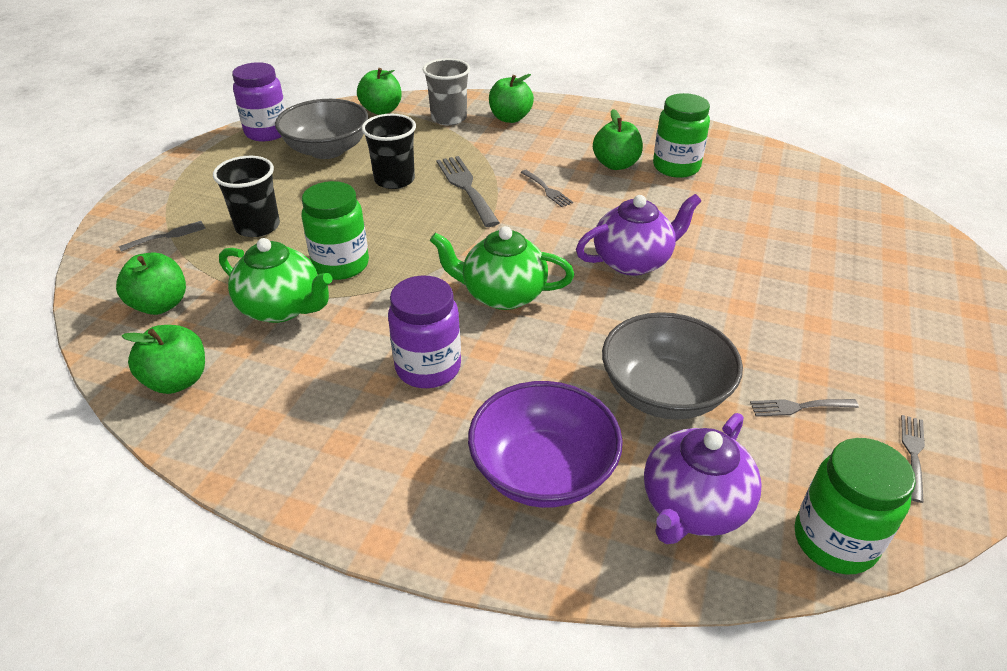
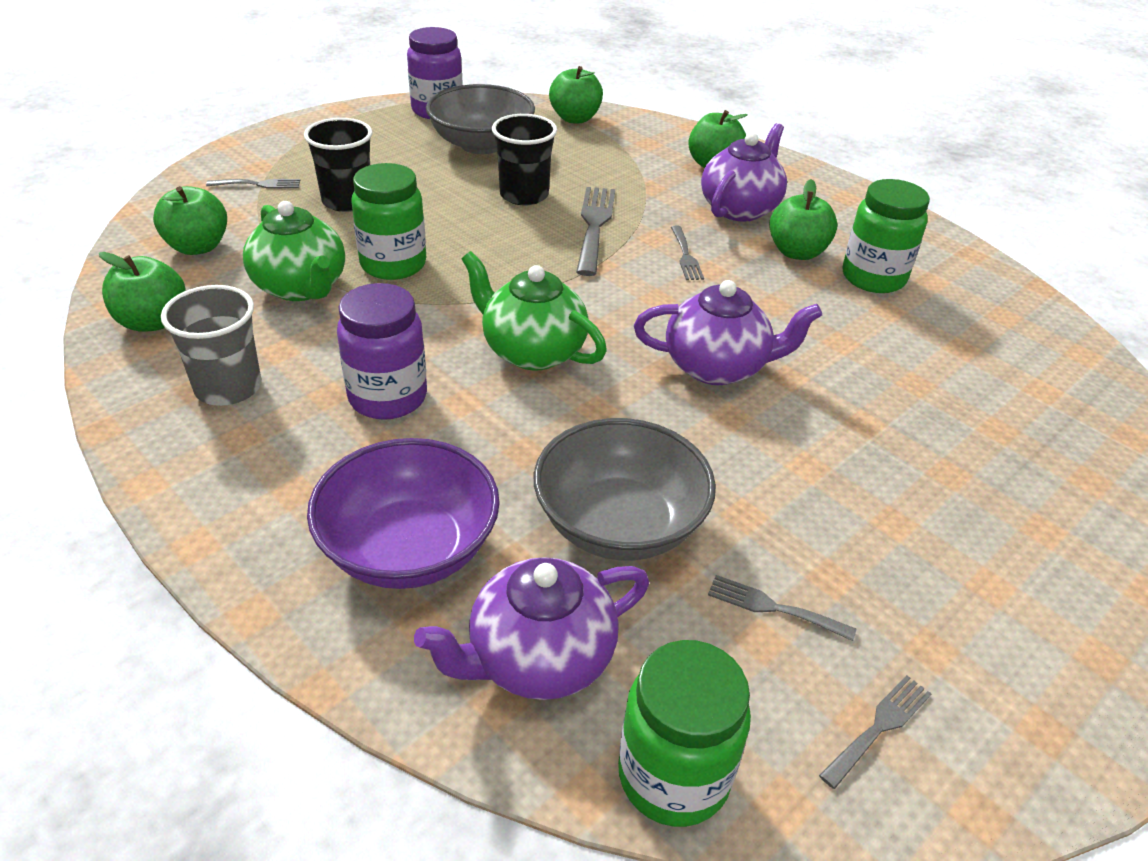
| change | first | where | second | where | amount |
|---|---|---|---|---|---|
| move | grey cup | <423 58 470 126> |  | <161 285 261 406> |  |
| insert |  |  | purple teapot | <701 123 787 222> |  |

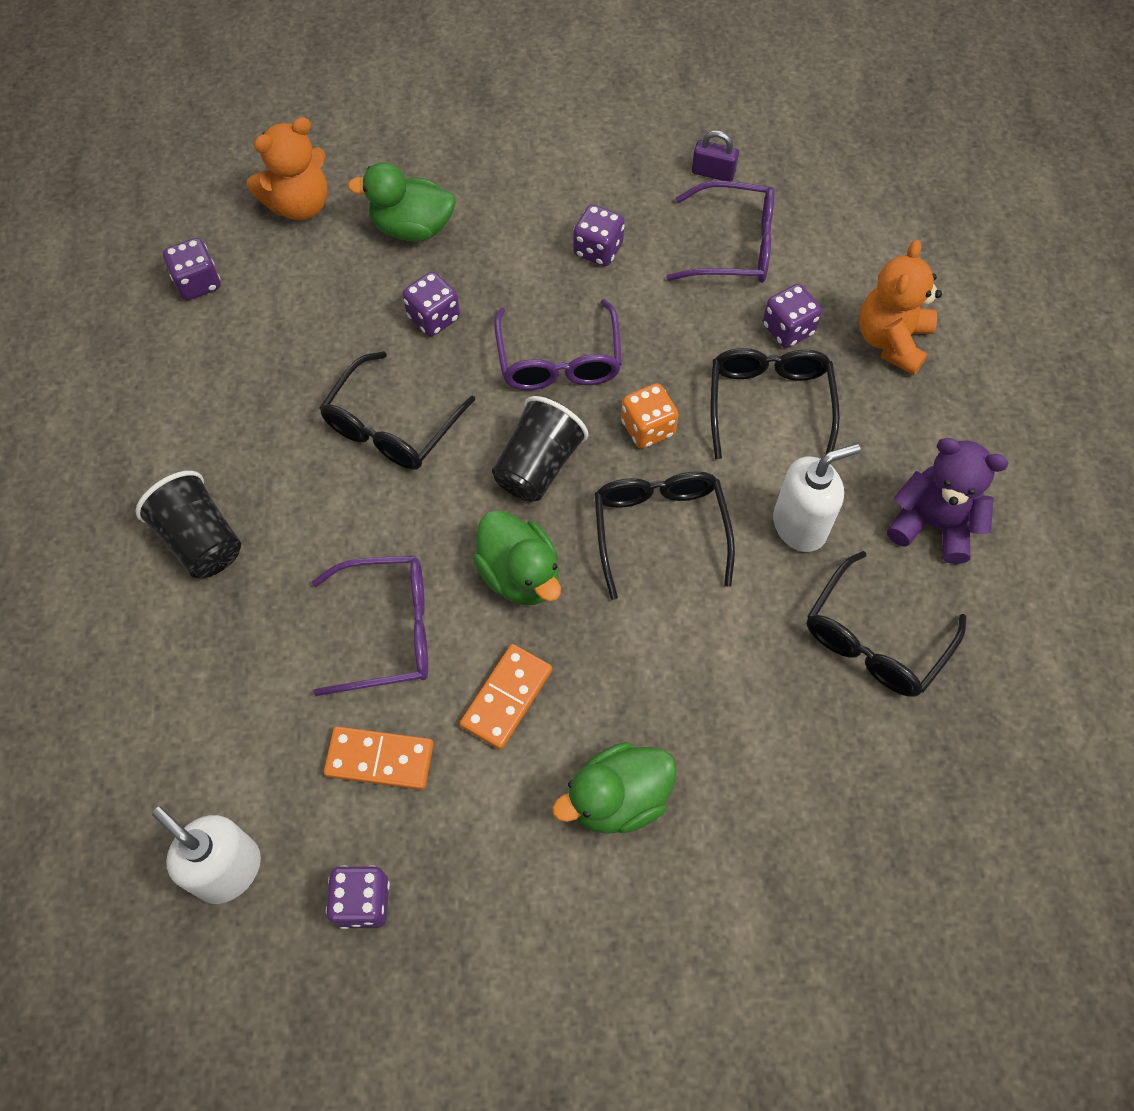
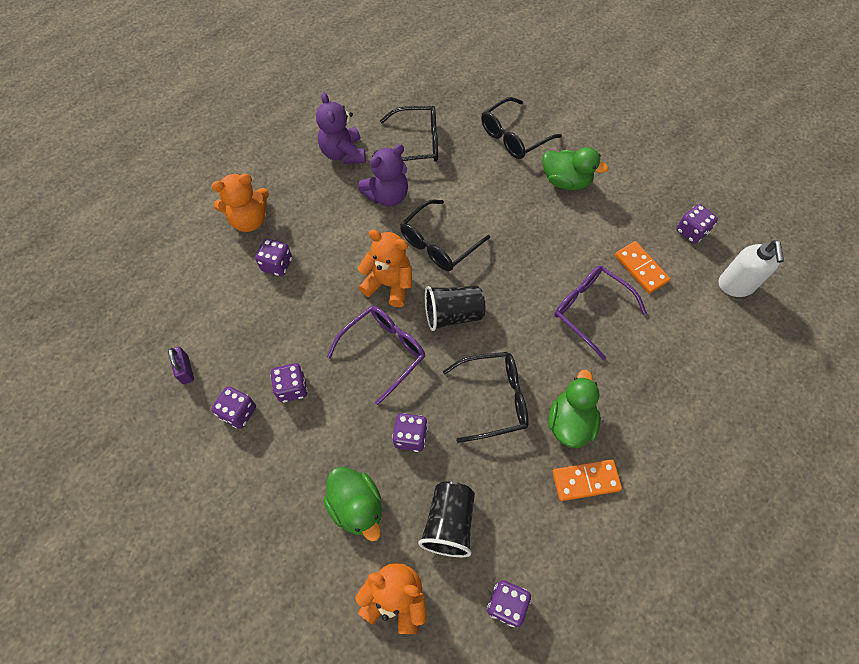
| change | first | where | second | where | amount |
|---|---|---|---|---|---|
| insert |  |  | purple dice | <212 386 256 429> |  |
| replace | white soap dispenser | <773 444 861 552> | purple teddy bear | <358 144 408 207> |  |
| replace | orange dice | <621 383 679 449> | orange teddy bear | <358 230 412 307> |  |
| move | black cup | <136 471 241 578> |  | <418 481 475 557> |  |
| move | black glasses | <711 348 840 459> |  | <481 97 562 159> |  |
| move | green duck | <473 510 561 605> |  | <548 370 601 448> |  |
| move | orange domino | <460 644 552 750> |  | <552 459 622 501> |  |
| delete | purple glasses | <666 181 775 283> |  |  |  |

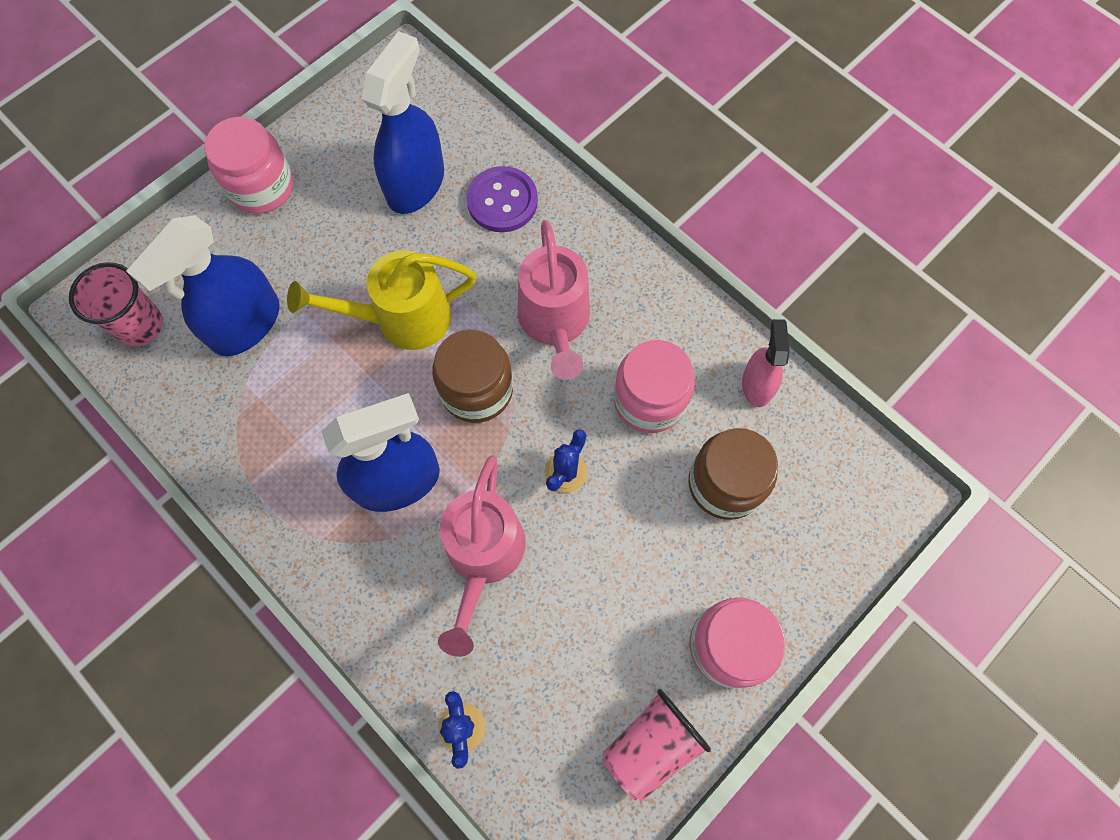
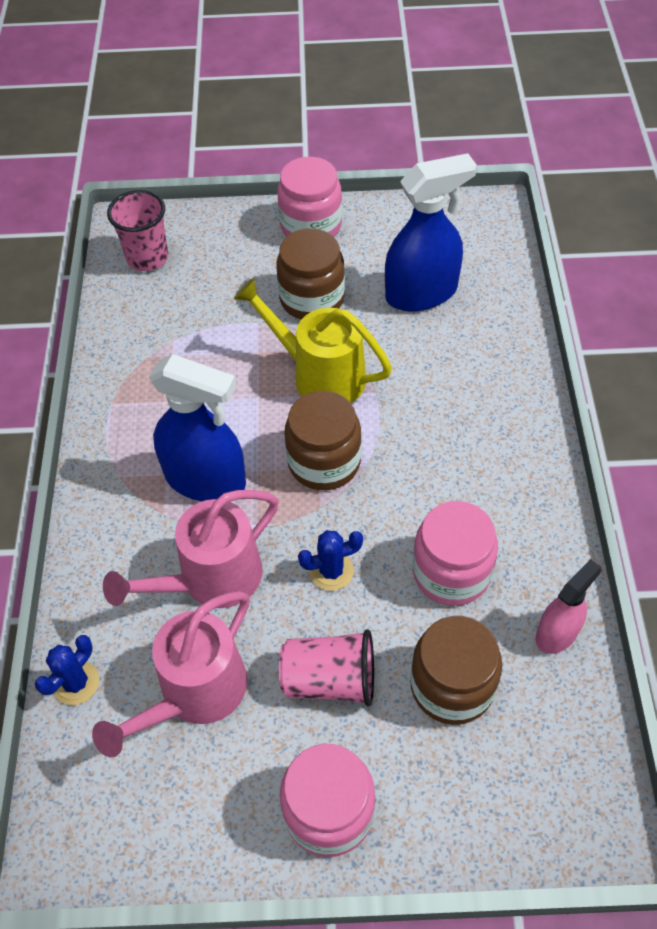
| change | first | where | second | where | amount |
|---|---|---|---|---|---|
| move | pink watering can | <518 220 590 380> |  | <92 591 250 757> |  |
| insert |  |  | brown jar | <276 228 345 320> |  |
| move | pink cup | <603 689 711 801> |  | <279 629 374 707> |  |
| delete | blue spray bottle | <126 216 280 356> |  |  |  |
| delete | purple button | <466 166 538 232> |  |  |  |

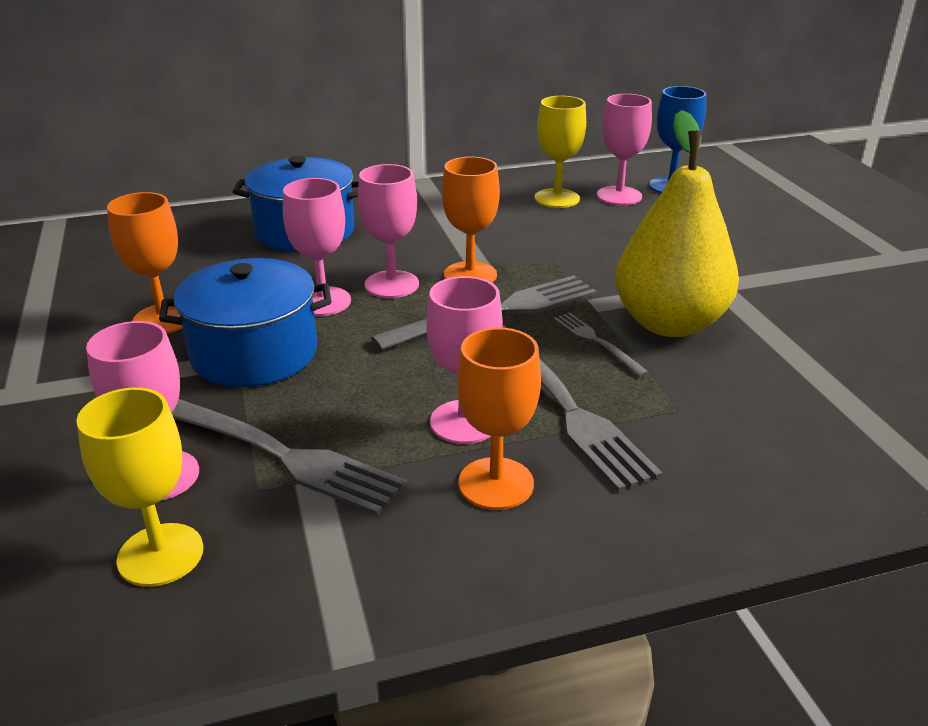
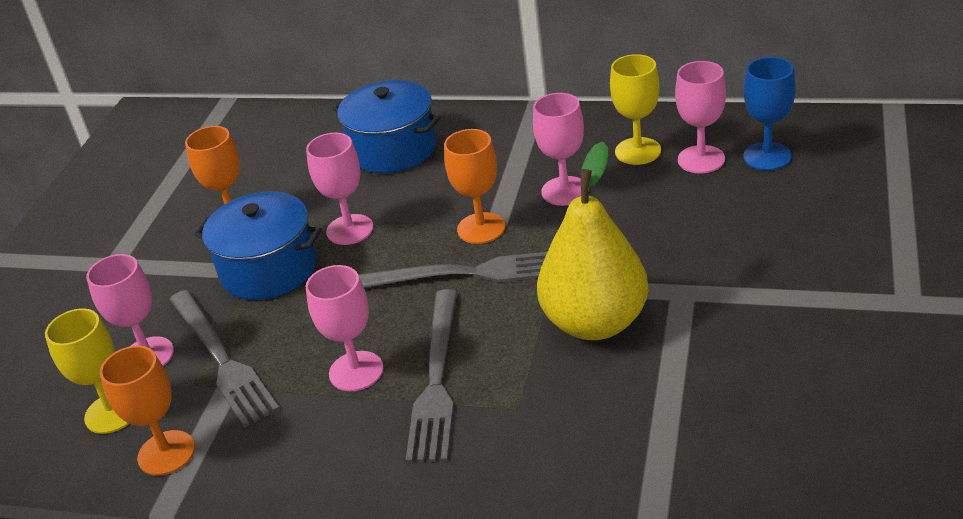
| change | first | where | second | where | amount |
|---|---|---|---|---|---|
| move | orange goblet | <457 327 541 510> |  | <100 346 195 476> |  |
| move | pink goblet | <358 164 419 298> |  | <533 93 589 206> |  |
| delete | grey fork | <554 313 649 377> |  |  |  |

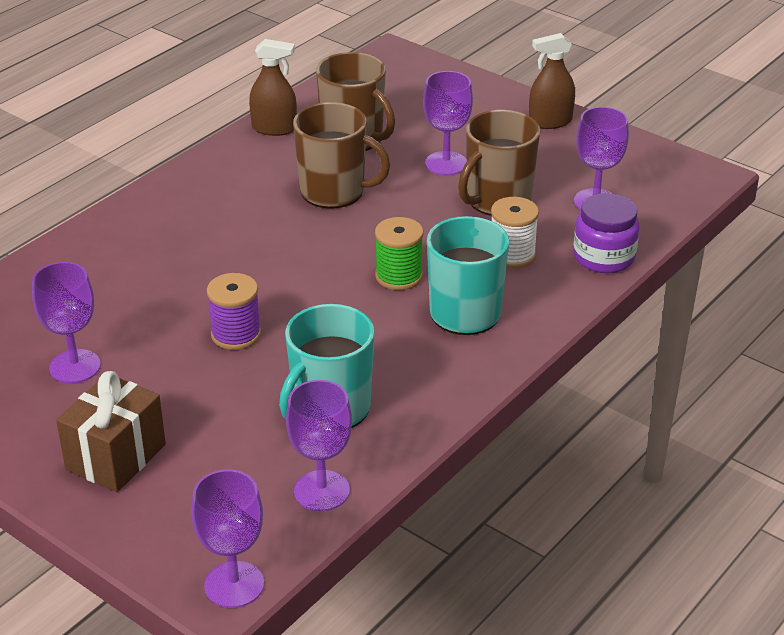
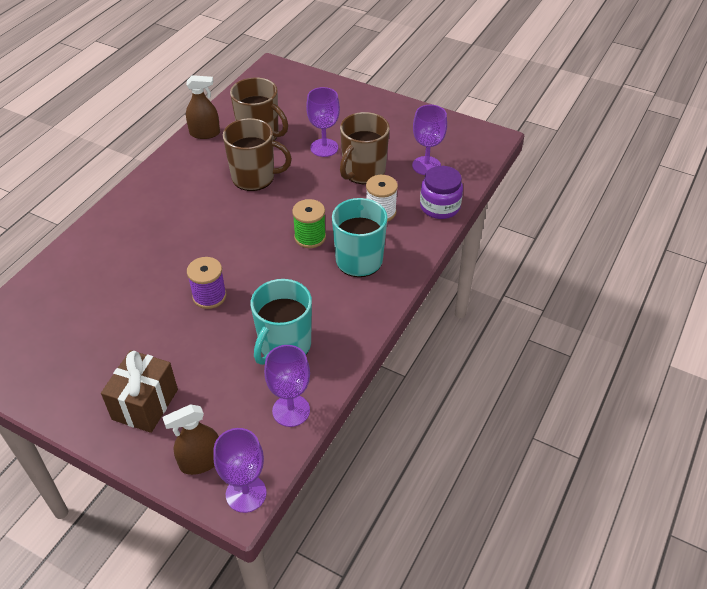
| change | first | where | second | where | amount |
|---|---|---|---|---|---|
| move | brown spray bottle | <529 33 575 129> |  | <162 404 219 475> |  |
| delete | purple goblet | <32 262 101 383> |  |  |  |

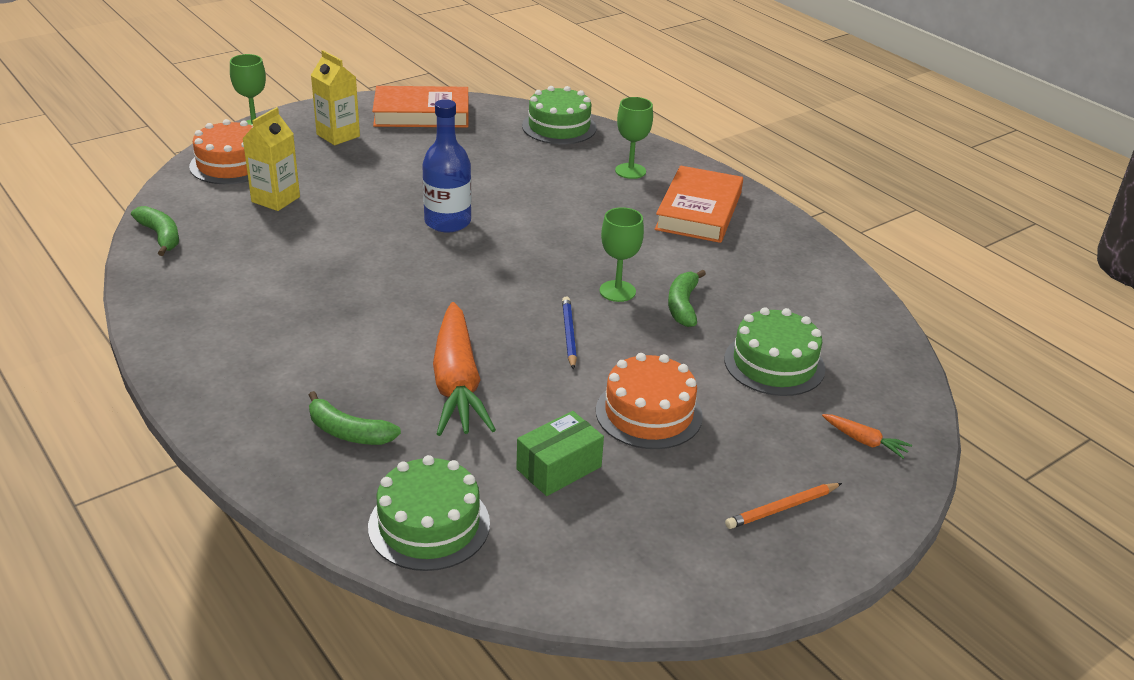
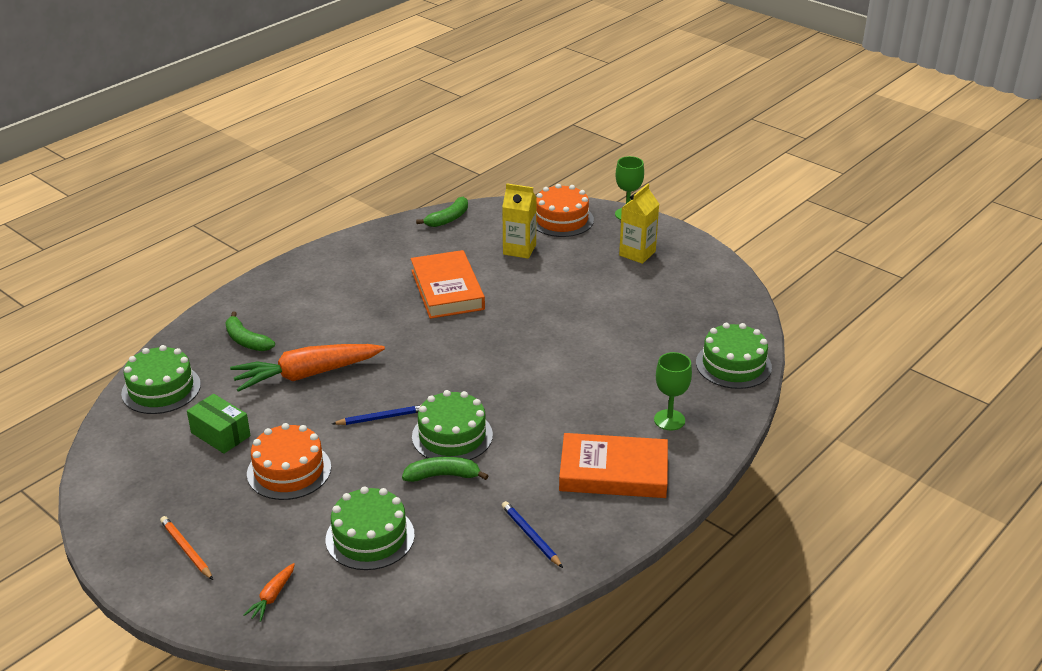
| change | first | where | second | where | amount |
|---|---|---|---|---|---|
| rotate | green banana | <309 391 401 445> |  | <225 311 275 351> | 60 degrees counterclockwise |
| move | orange book | <372 86 468 127> |  | <411 250 485 319> |  |
| replace | green goblet | <600 207 644 302> | green cake | <412 390 493 460> |  |
| insert |  |  | blue pencil | <502 501 563 568> |  |
| delete | blue bottle | <422 99 471 233> |  |  |  |

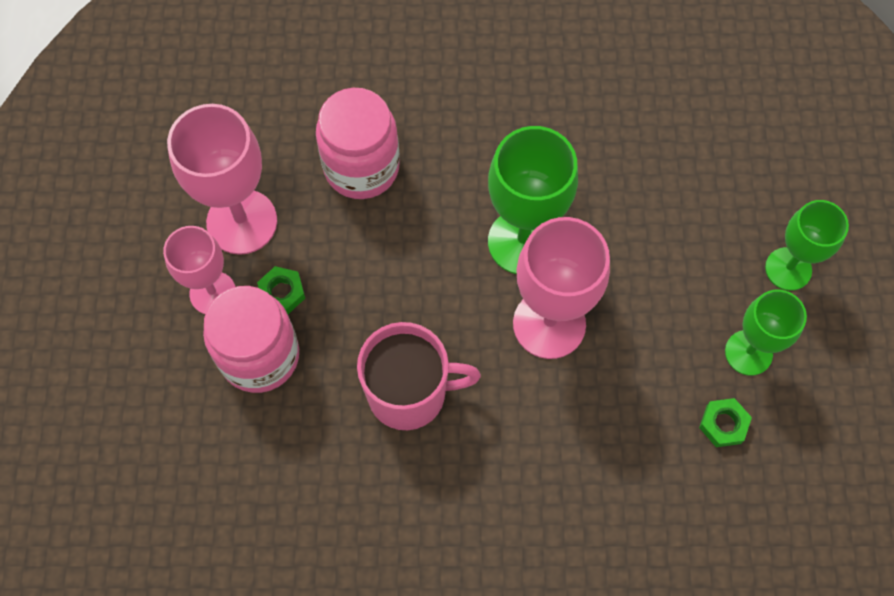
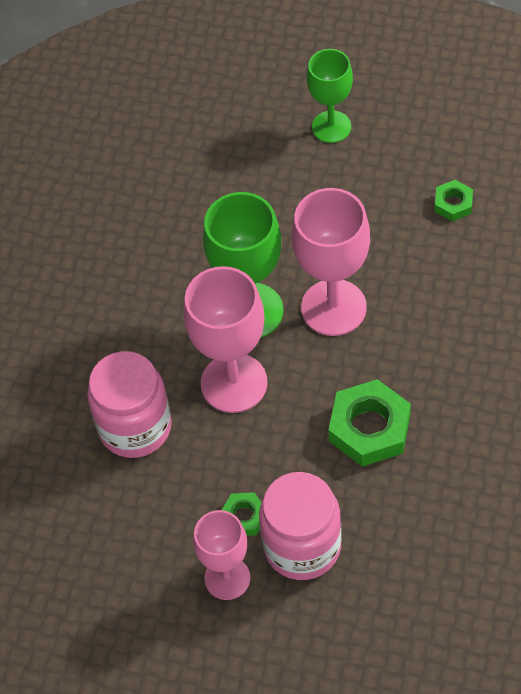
| change | first | where | second | where | amount |
|---|---|---|---|---|---|
| move | pink goblet | <167 104 277 255> |  | <184 266 268 413> |  |
| replace | pink mug | <357 322 481 430> | green nut | <328 379 411 467> |  |
| delete | green goblet | <725 290 807 376> |  |  |  |

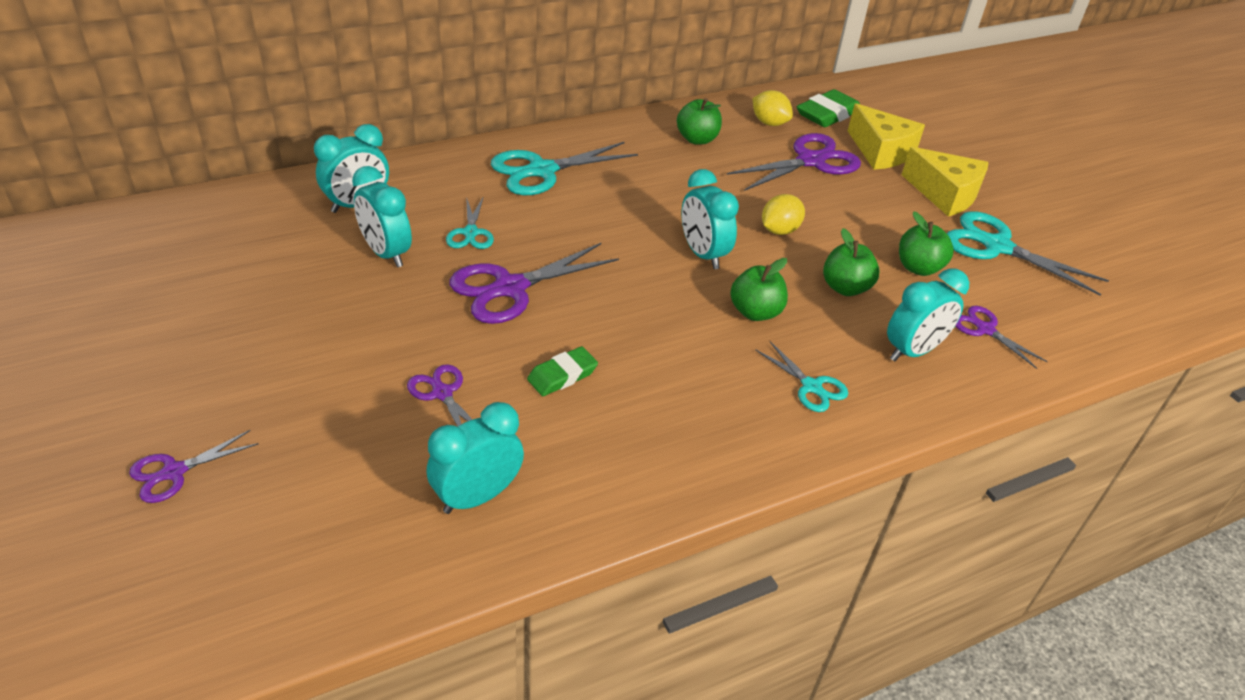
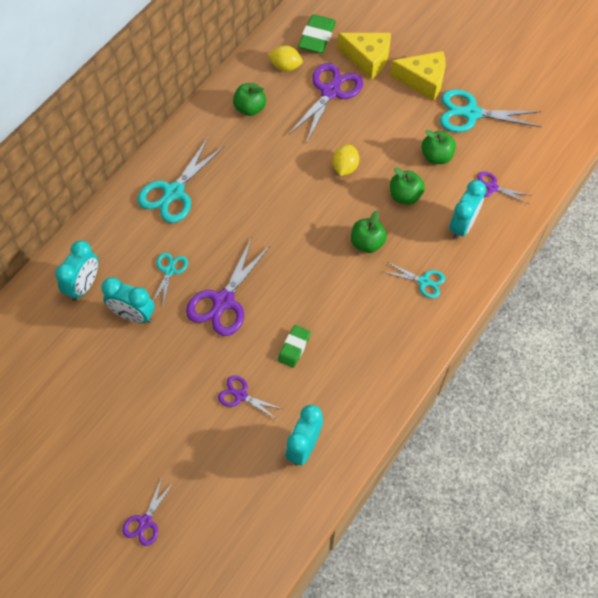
| change | first | where | second | where | amount |
|---|---|---|---|---|---|
| rotate | turquoise scissors | <446 196 494 249> |  | <153 252 188 306> | 135 degrees counterclockwise |
| delete | turquoise clock | <681 169 739 269> |  |  |  |

